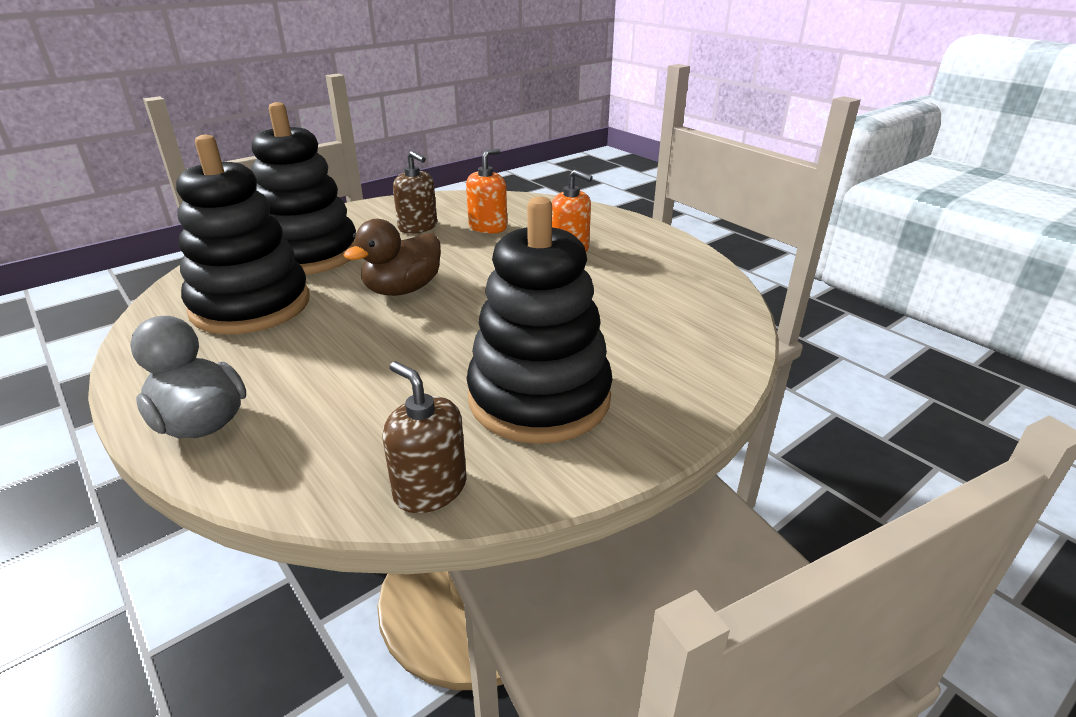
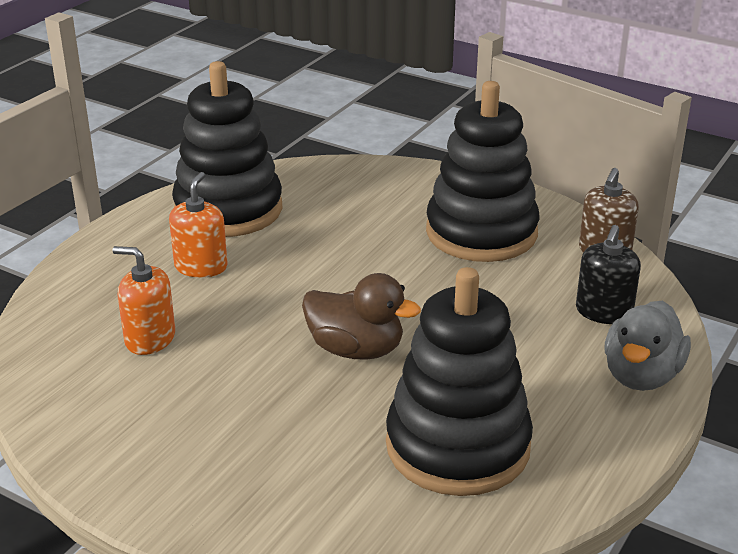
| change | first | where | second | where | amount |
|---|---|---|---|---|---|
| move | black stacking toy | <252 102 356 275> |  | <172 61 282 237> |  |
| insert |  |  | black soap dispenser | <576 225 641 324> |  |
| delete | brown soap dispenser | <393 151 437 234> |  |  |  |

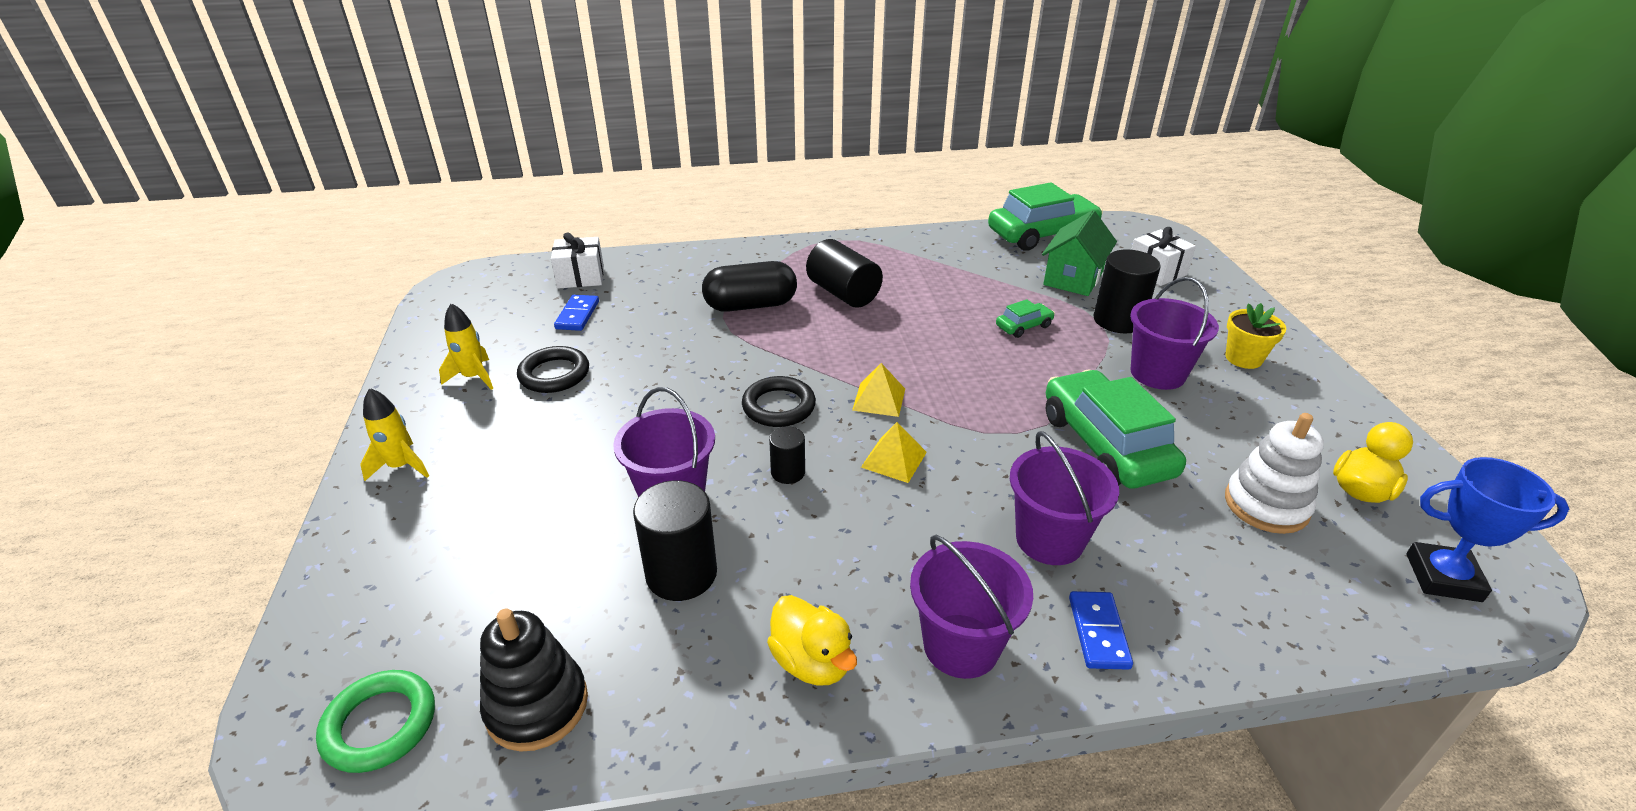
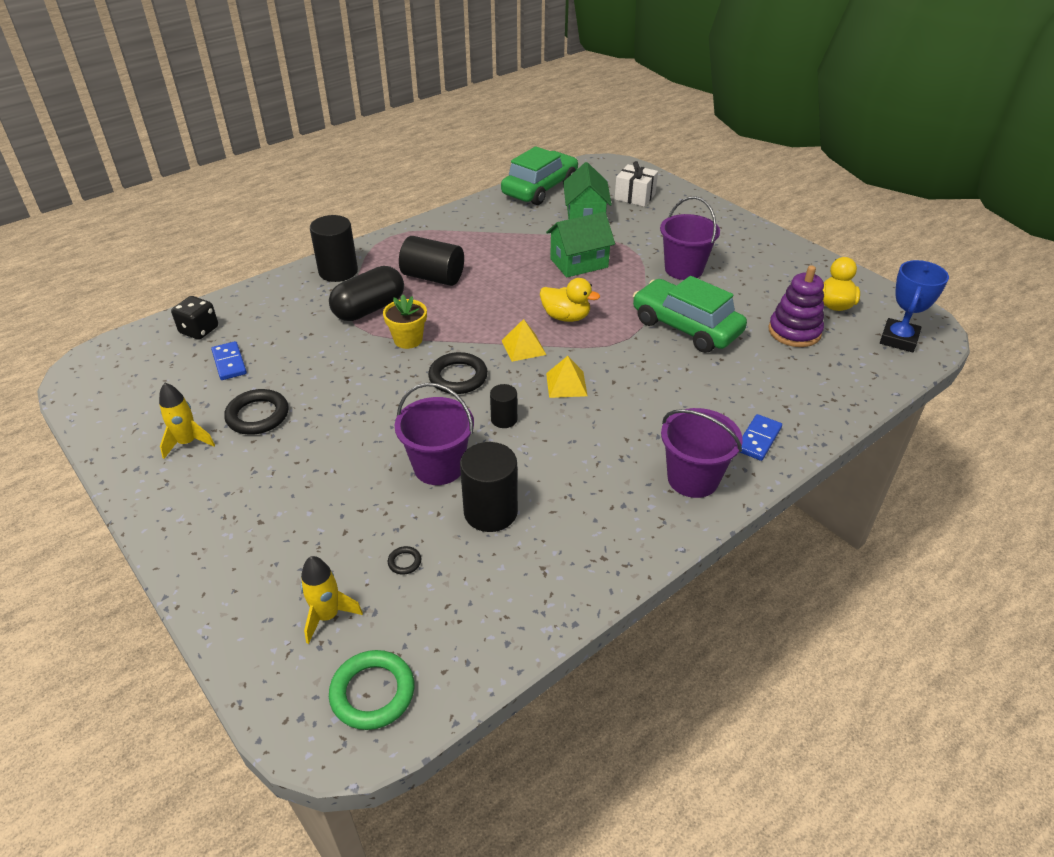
| change | first | where | second | where | amount |
|---|---|---|---|---|---|
| replace | white gift | <551 232 604 289> | black dice | <171 296 218 340> |  |
| move | yellow rocket | <360 388 429 481> |  | <301 556 363 644> |  |
| move | black cylinder | <1093 249 1161 333> |  | <310 215 358 282> |  |
| move | yellow flower pot | <1226 303 1286 369> |  | <383 295 427 349> |  |
| insert |  |  | black ring | <388 546 421 575> |  |
| move | yellow duck | <767 595 857 686> |  | <540 278 600 322> |  |
| replace | green car | <996 299 1055 338> | green house | <546 212 615 277> |  |
| rotate | blue domino | <1069 591 1133 670> |  | <740 414 782 461> | 60 degrees clockwise |
| recolor | white stacking toy | <1225 413 1324 534> | purple stacking toy | <768 265 824 347> |  |
| rotate | blue trophy | <1406 457 1569 602> |  | <880 260 949 352> | 45 degrees counterclockwise |
| delete | black stacking toy | <480 609 588 752> |  |  |  |
| delete | purple bucket | <1010 431 1119 565> |  |  |  |

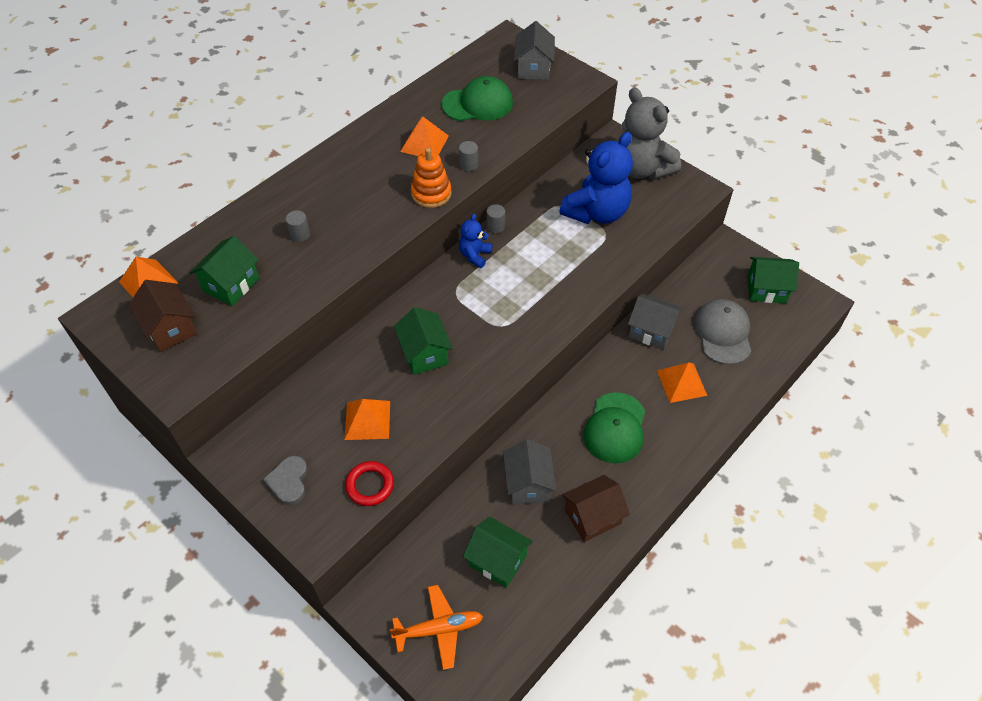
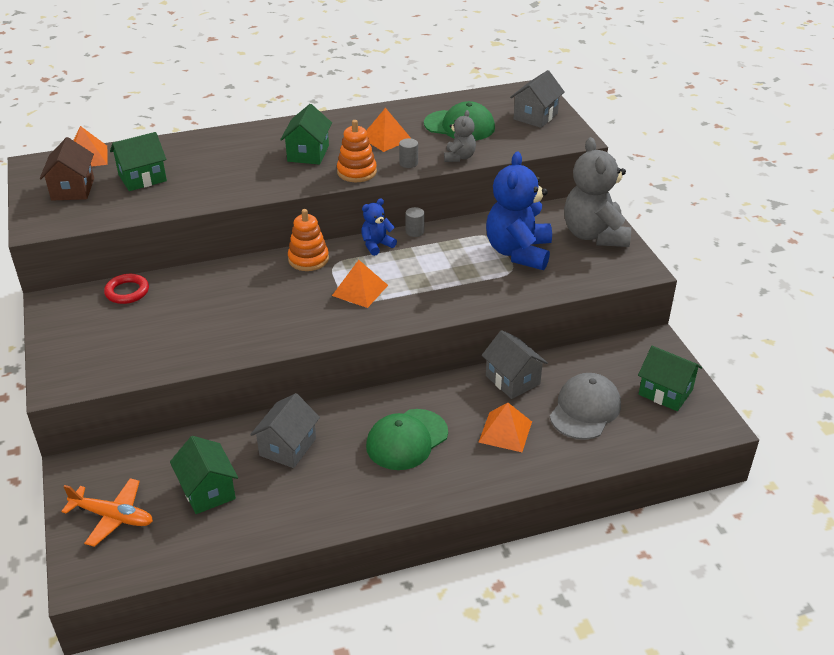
| change | first | where | second | where | amount |
|---|---|---|---|---|---|
| move | red ring | <345 461 394 506> |  | <104 274 149 304> |  |
| move | green house | <394 307 453 375> |  | <280 104 332 165> |  |
| insert |  |  | orange stacking toy | <288 209 329 271> |  |
| move | orange pyramid | <345 399 390 440> |  | <332 260 388 308> |  |
| insert |  |  | grey teddy bear | <444 110 476 162> |  |
| rotate | blue teddy bear | <559 132 633 224> |  | <486 152 552 270> | 120 degrees clockwise |
| delete | grey heart | <263 456 308 505> |  |  |  |
| delete | grey cylinder | <286 210 310 242> |  |  |  |
| delete | brown house | <562 475 630 542> |  |  |  |

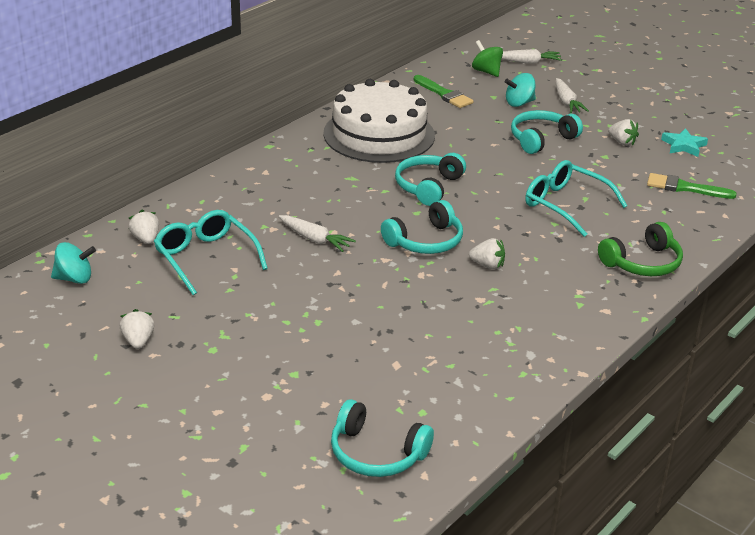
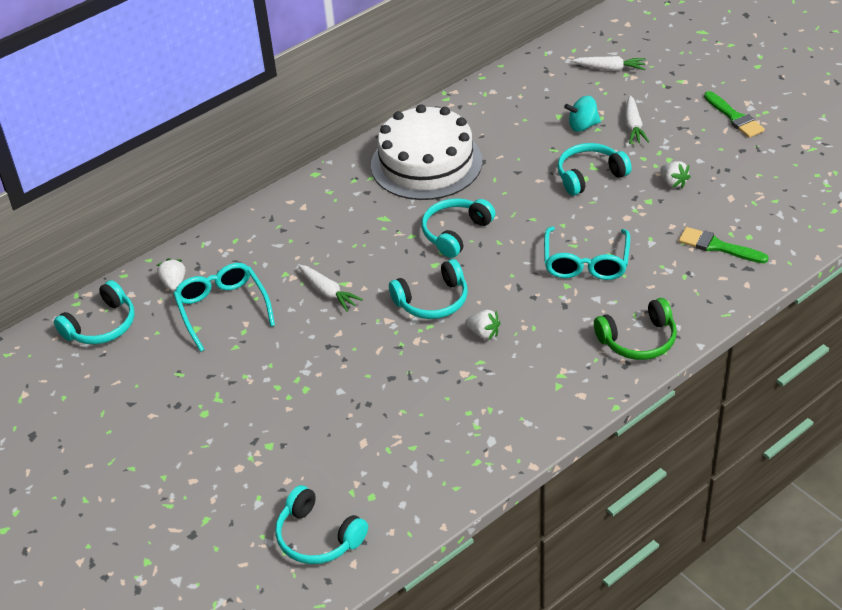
| change | first | where | second | where | amount |
|---|---|---|---|---|---|
| replace | turquoise spinning top | <51 242 96 284> | turquoise headphones | <54 280 135 344> |  |
| rotate | turquoise glasses | <525 160 627 237> |  | <544 226 630 280> | 135 degrees counterclockwise |
| move | green brush | <414 75 474 108> |  | <704 91 765 138> |  |
| delete | white strawberry | <120 309 154 349> |  |  |  |
| delete | green spinning top | <472 40 503 77> |  |  |  |
| delete | turquoise star | <661 128 708 157> |  |  |  |

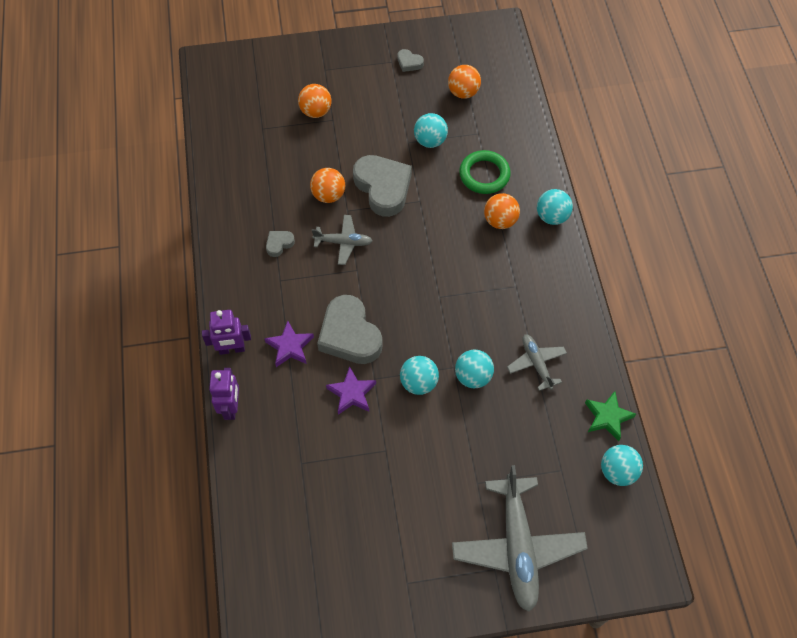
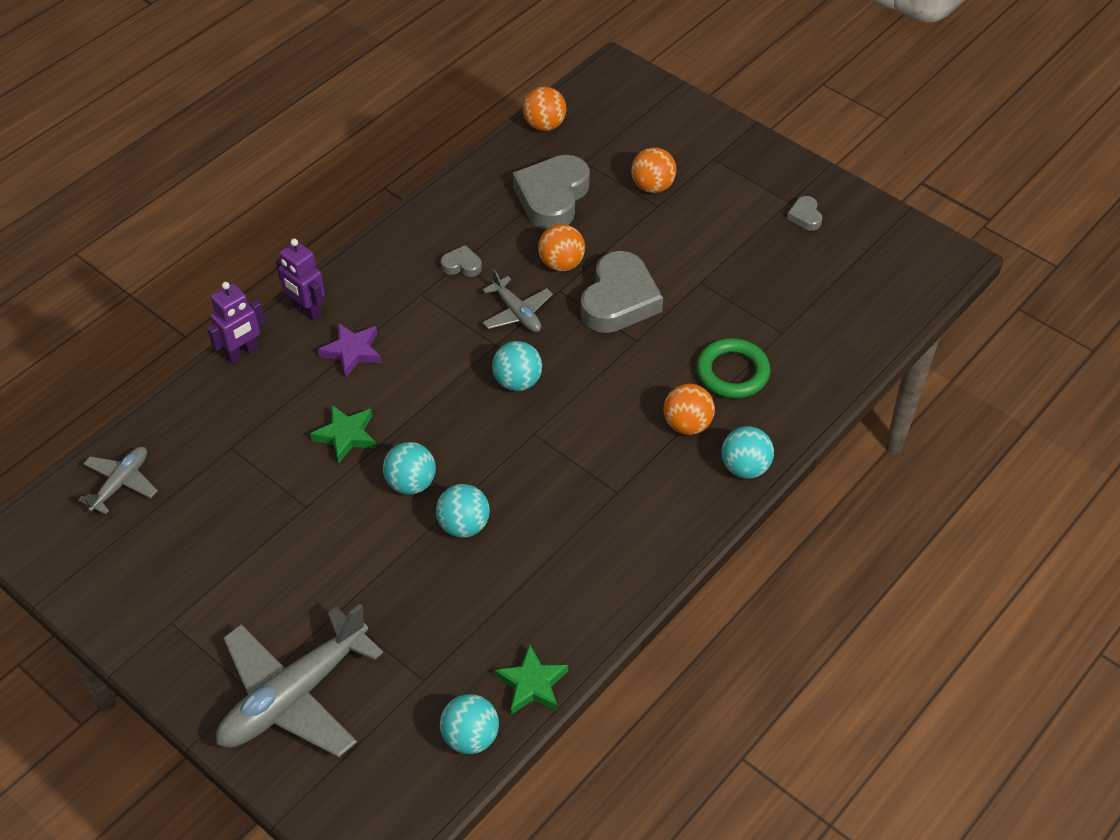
| change | first | where | second | where | amount |
|---|---|---|---|---|---|
| move | grey plane | <507 334 567 391> |  | <78 447 158 515> |  |
| recolor | purple star | <326 366 376 415> | green star | <310 405 376 464> |  |
| move | turquoise ball | <414 113 448 148> |  | <492 341 542 391> |  |
| move | grey heart | <317 295 383 364> |  | <513 155 590 230> |  |
| move | orange ball | <448 65 481 99> |  | <523 87 566 131> |  |

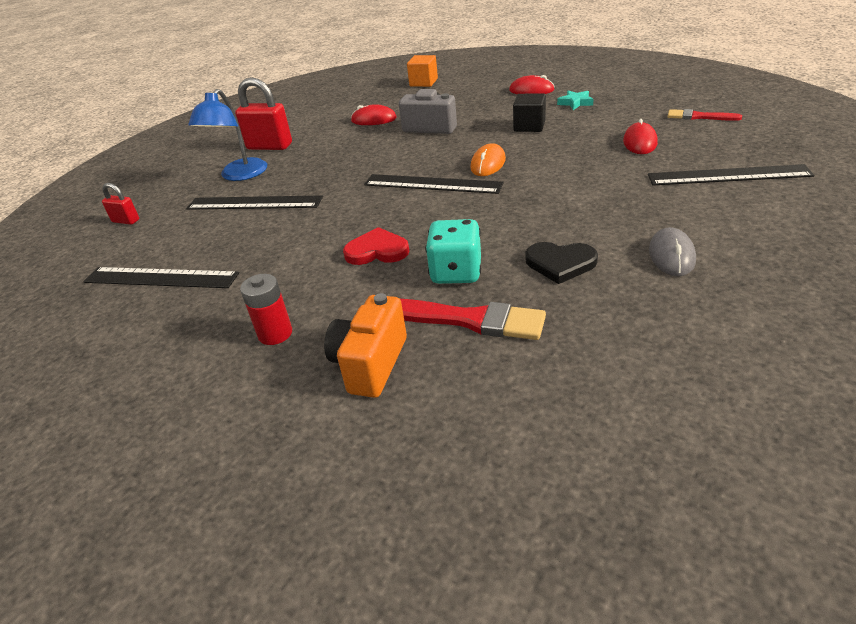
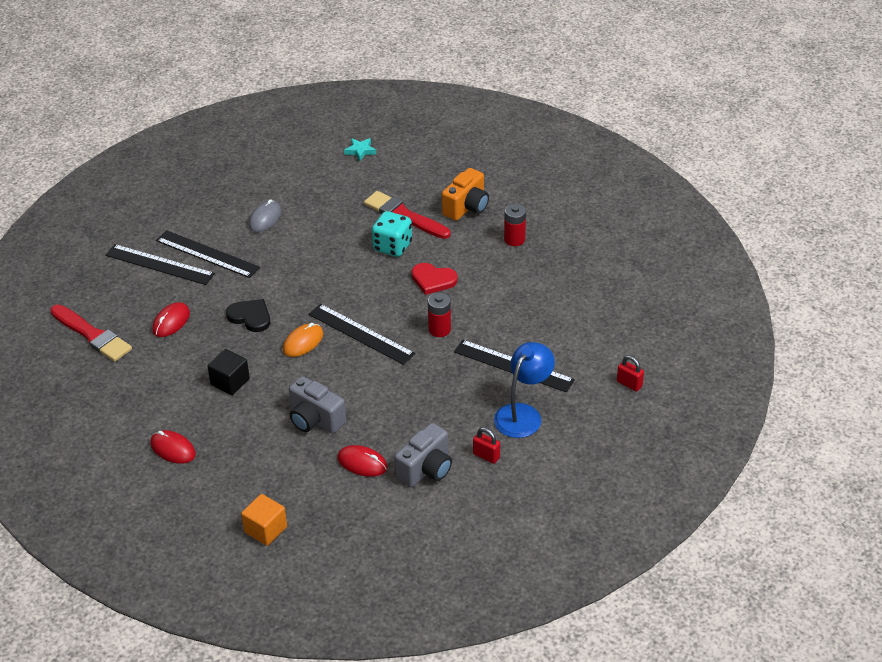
| change | first | where | second | where | amount |
|---|---|---|---|---|---|
| resize | red brush | <667 109 742 121> |  | <50 304 132 362> | x1.66 |
| move | black ruler | <83 267 239 288> |  | <156 230 260 278> |  |
| move | black heart | <525 242 598 284> |  | <226 299 270 332> |  |
| move | turquoise star | <557 90 593 110> |  | <344 138 376 161> |  |
| insert |  |  | grey camera | <394 423 452 487> |  |
| insert |  |  | red battery | <428 293 451 337> |  |
| resize | red padlock | <235 77 292 150> |  | <473 427 500 464> | x0.53 |

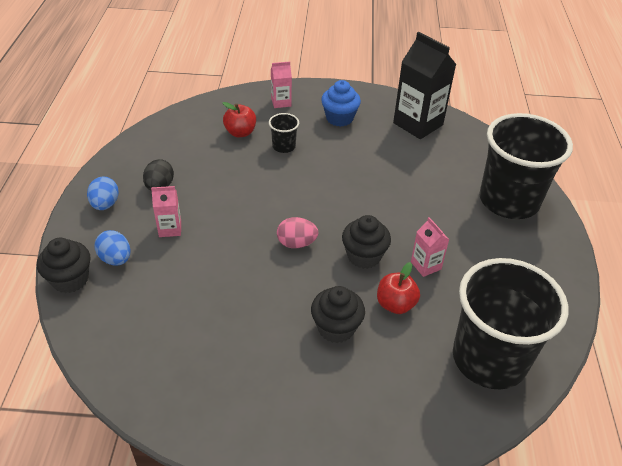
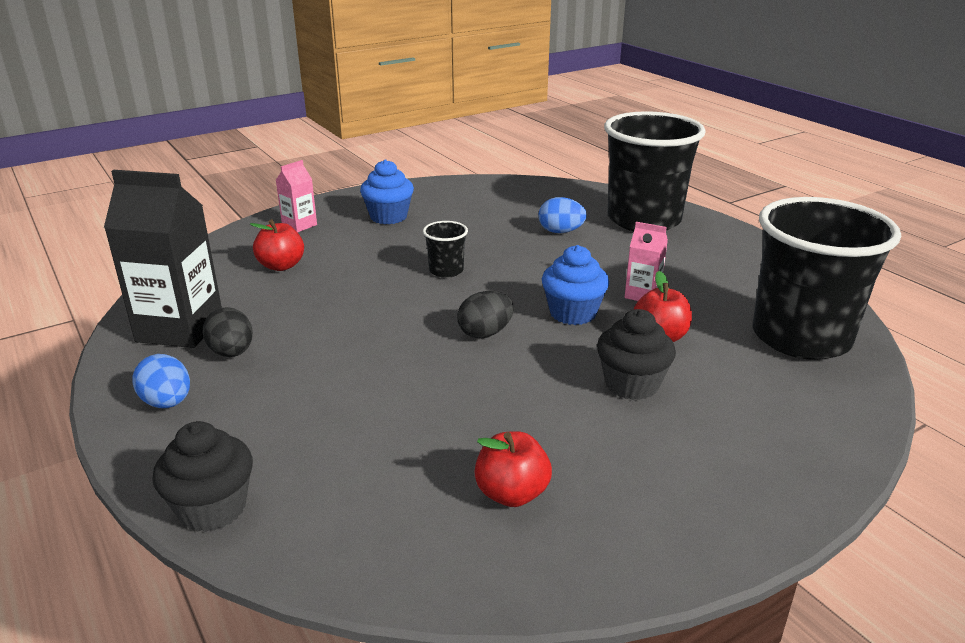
| change | first | where | second | where | amount |
|---|---|---|---|---|---|
| move | black carton | <393 32 457 139> |  | <104 170 222 348> |  |
| move | black cup | <269 113 299 153> |  | <423 221 468 278> |  |
| recolor | pink egg | <277 217 319 248> | black egg | <457 291 514 338> |  |
| insert |  |  | red apple | <475 431 552 507> |  |
| move | blue egg | <94 230 131 265> |  | <539 197 587 233> |  |
| recolor | black cupcake | <342 215 391 269> | blue cupcake | <542 245 609 325> |  |
| delete | pink carton | <151 186 181 237> |  |  |  |

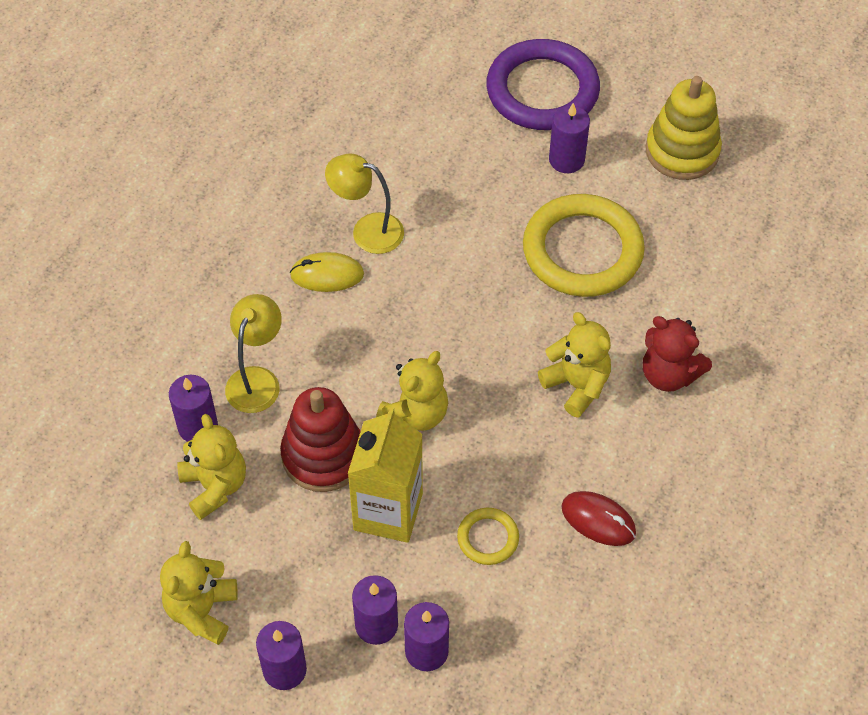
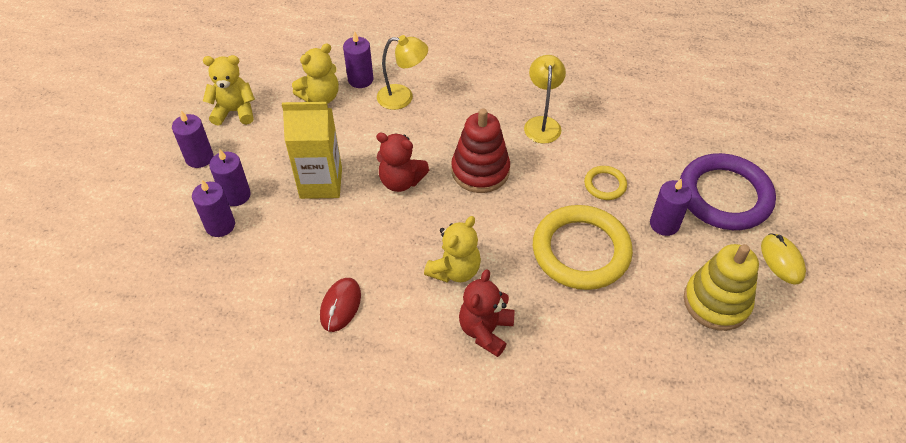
| change | first | where | second | where | amount |
|---|---|---|---|---|---|
| recolor | yellow teddy bear | <376 351 448 431> | red teddy bear | <376 133 429 192> |  |
| move | red stacking toy | <280 387 361 492> |  | <451 108 510 193> |  |
| move | yellow ring | <457 508 519 565> |  | <584 166 627 200> |  |
| move | yellow mouse | <290 252 364 292> |  | <761 233 806 284> |  |

